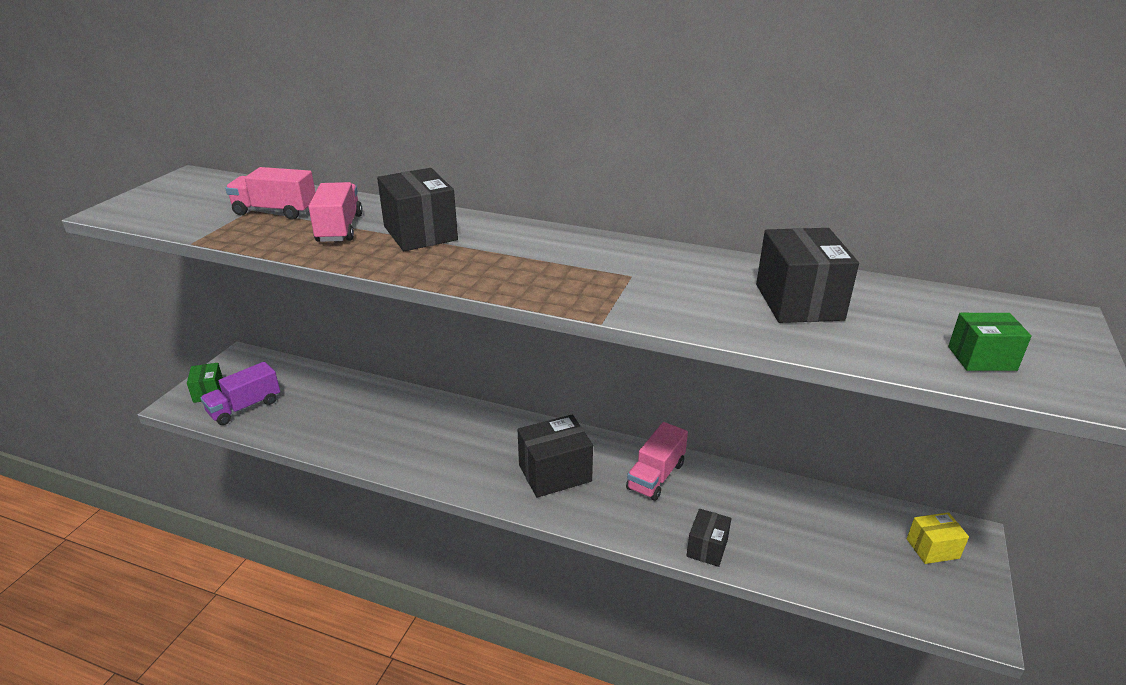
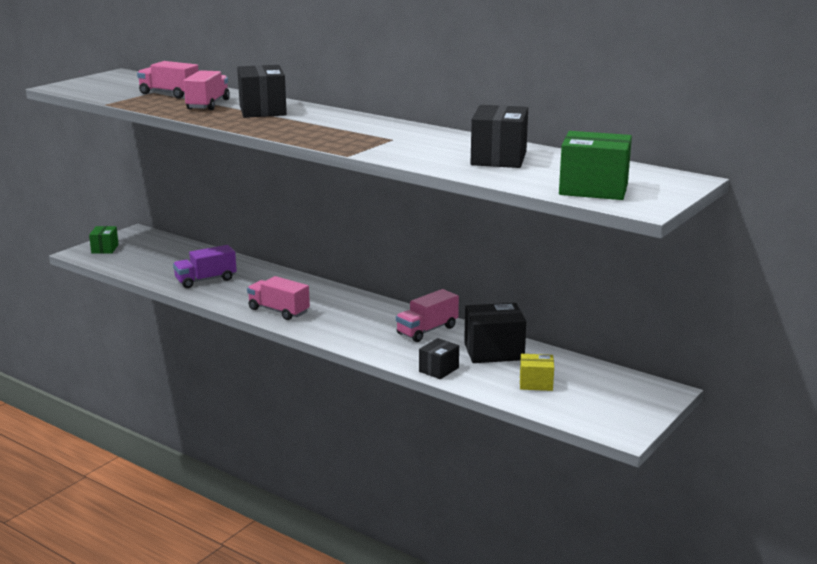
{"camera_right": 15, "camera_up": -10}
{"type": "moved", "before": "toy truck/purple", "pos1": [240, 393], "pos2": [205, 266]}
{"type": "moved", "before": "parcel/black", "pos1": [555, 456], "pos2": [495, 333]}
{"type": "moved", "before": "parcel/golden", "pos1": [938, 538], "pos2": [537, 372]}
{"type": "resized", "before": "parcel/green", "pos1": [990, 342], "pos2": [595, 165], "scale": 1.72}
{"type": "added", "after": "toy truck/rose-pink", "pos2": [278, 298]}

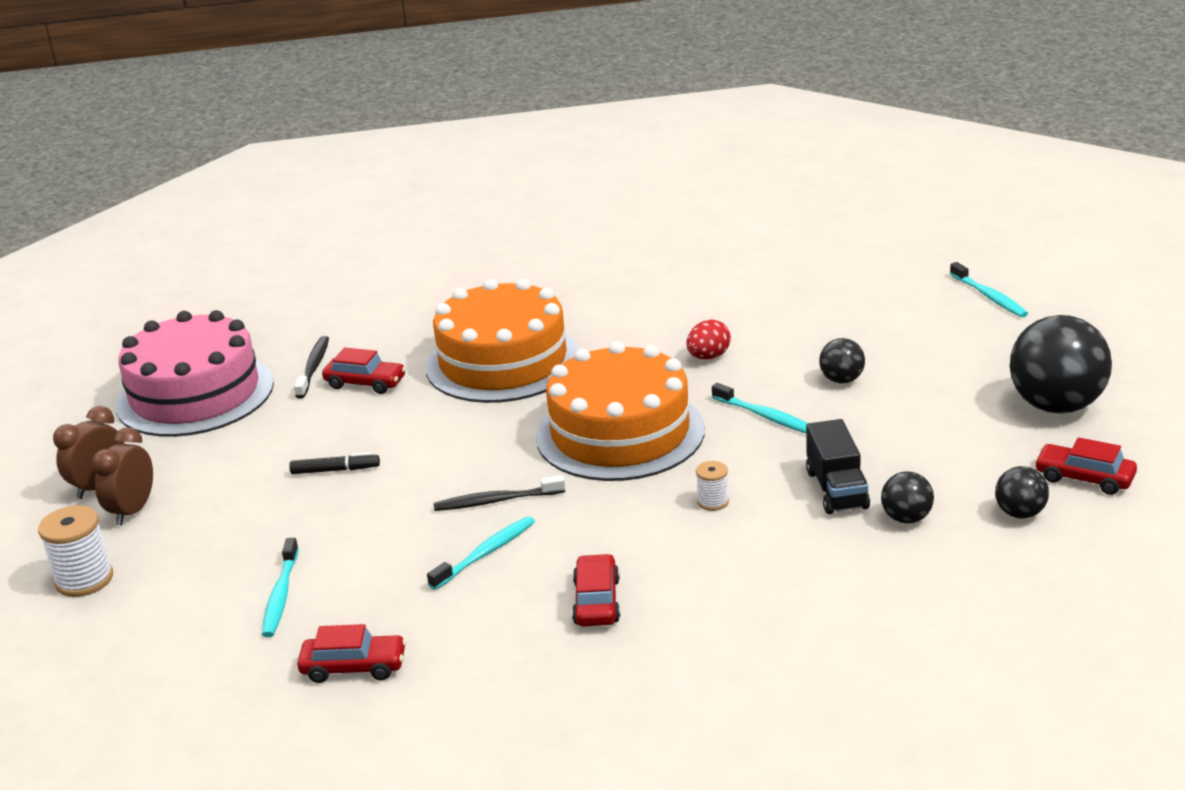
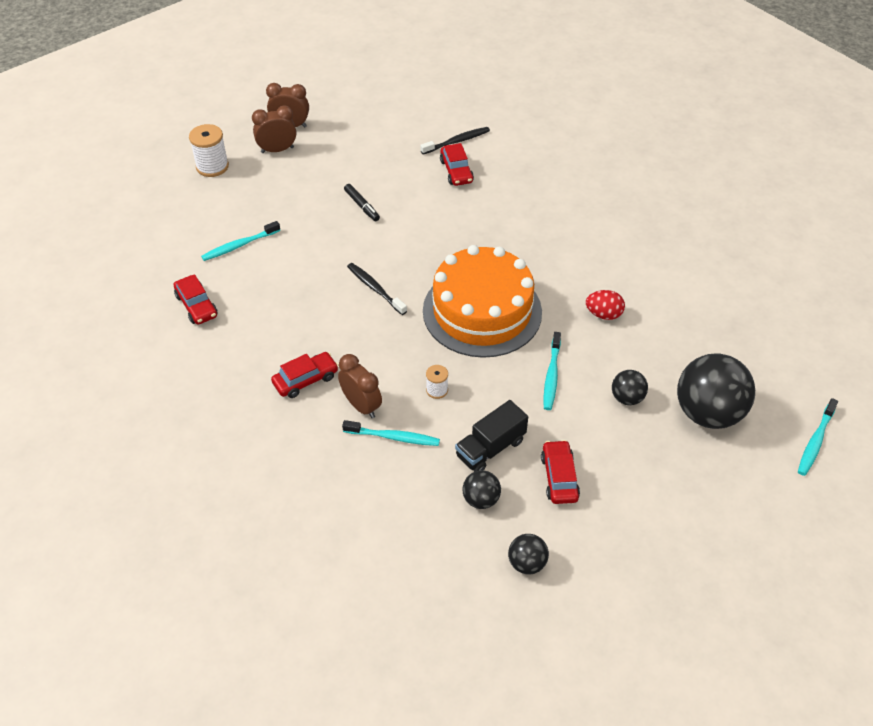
{"camera_right": 55, "camera_up": 20}
{"type": "removed", "before": "gateau/rose-pink", "pos1": [195, 373]}
{"type": "removed", "before": "gateau/orange-coloured", "pos1": [502, 341]}
{"type": "moved", "before": "toothbrush/aqua", "pos1": [481, 553], "pos2": [391, 433]}
{"type": "moved", "before": "ball/black", "pos1": [1061, 364], "pos2": [716, 391]}
{"type": "moved", "before": "automobile/scarlet", "pos1": [1085, 466], "pos2": [560, 472]}
{"type": "added", "after": "clock/brown", "pos2": [360, 386]}

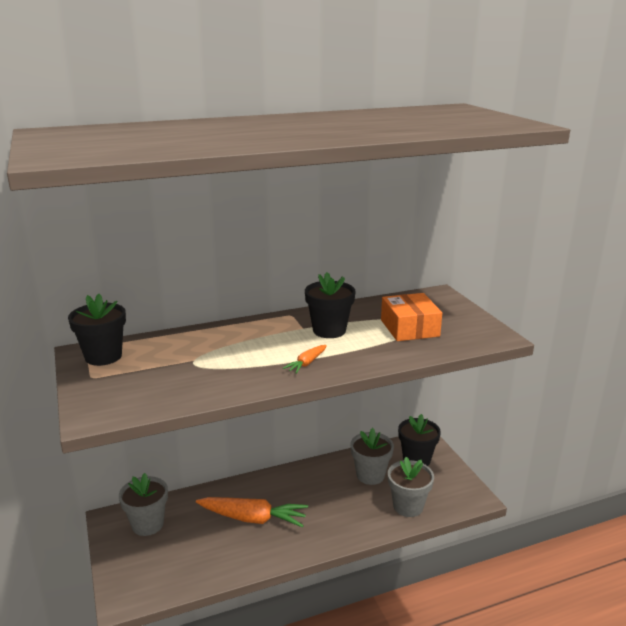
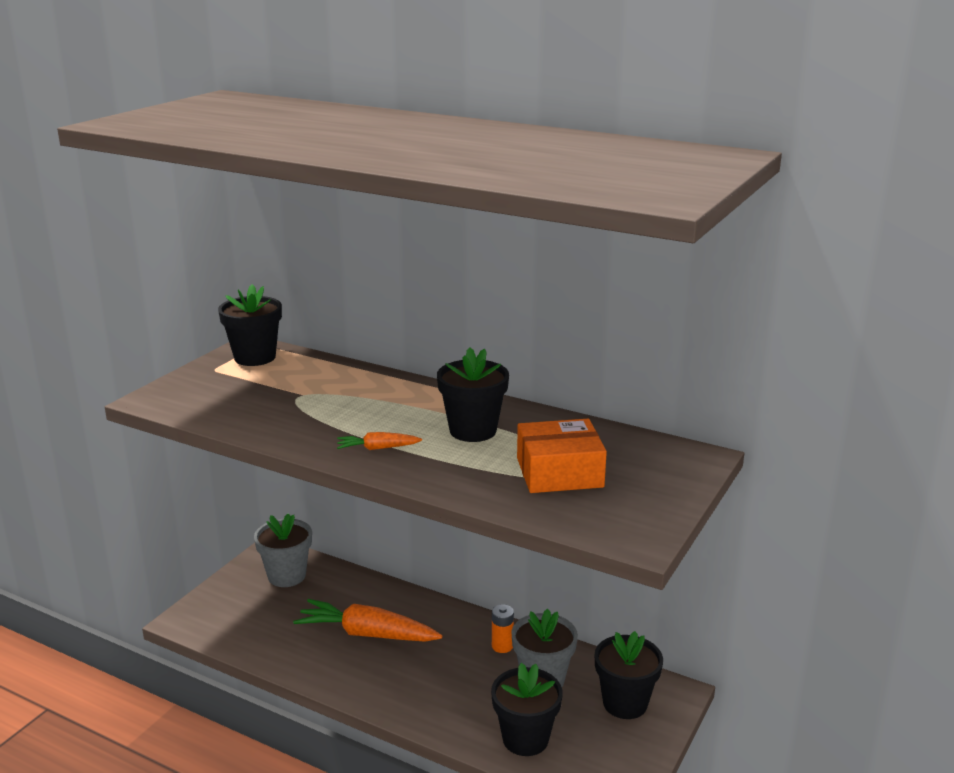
{"camera_right": 50, "camera_up": 0}
{"type": "turned", "before": "root vegetable/orange-coloured", "pos1": [252, 512], "pos2": [367, 620], "turn": 135}
{"type": "turned", "before": "parcel/orange-coloured", "pos1": [411, 317], "pos2": [562, 456], "turn": 45}
{"type": "recoloured", "before": "plant pot/gray", "after": "plant pot/black", "pos1": [411, 487], "pos2": [527, 709]}
{"type": "added", "after": "battery/orange-coloured", "pos2": [503, 628]}

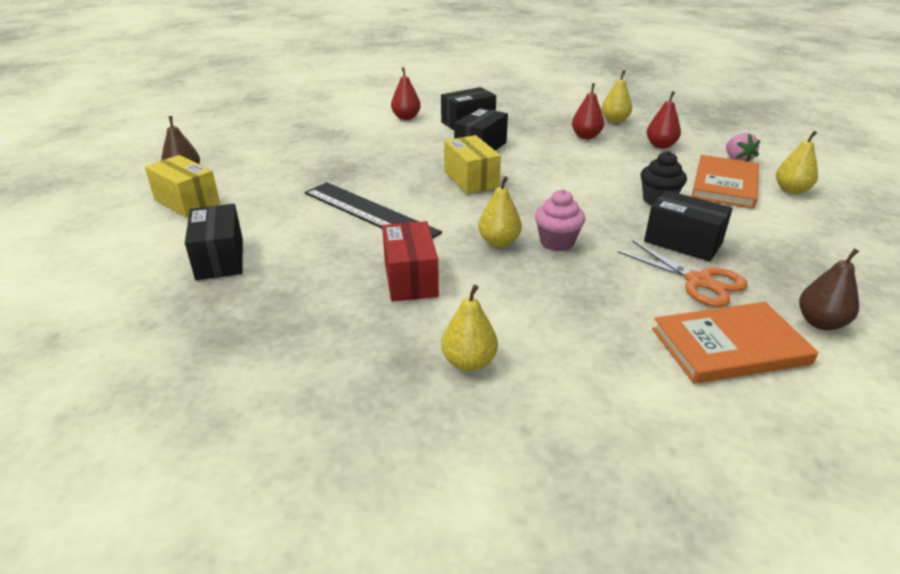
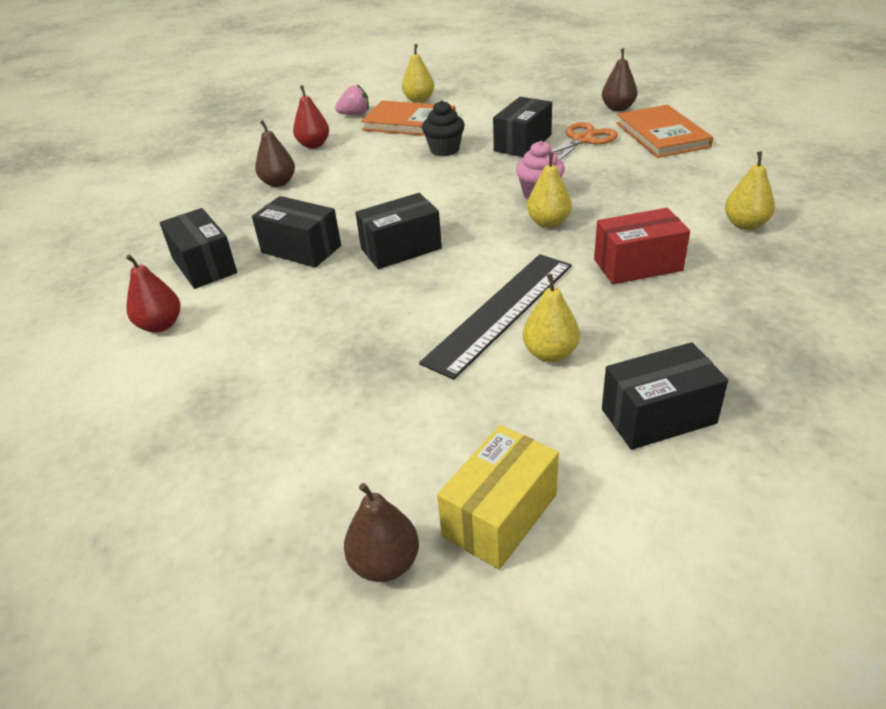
{"camera_right": -90, "camera_up": 5}
{"type": "recoloured", "before": "parcel/golden", "after": "parcel/black", "pos1": [472, 164], "pos2": [398, 231]}
{"type": "recoloured", "before": "pear/scarlet", "after": "pear/brown", "pos1": [588, 111], "pos2": [275, 153]}
{"type": "moved", "before": "pear/golden", "pos1": [616, 96], "pos2": [551, 318]}

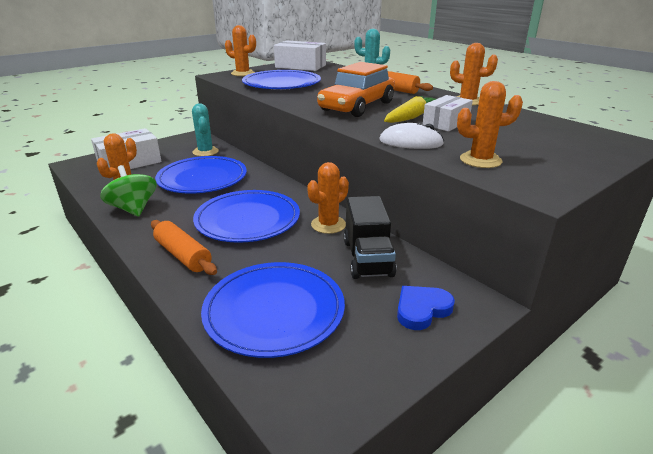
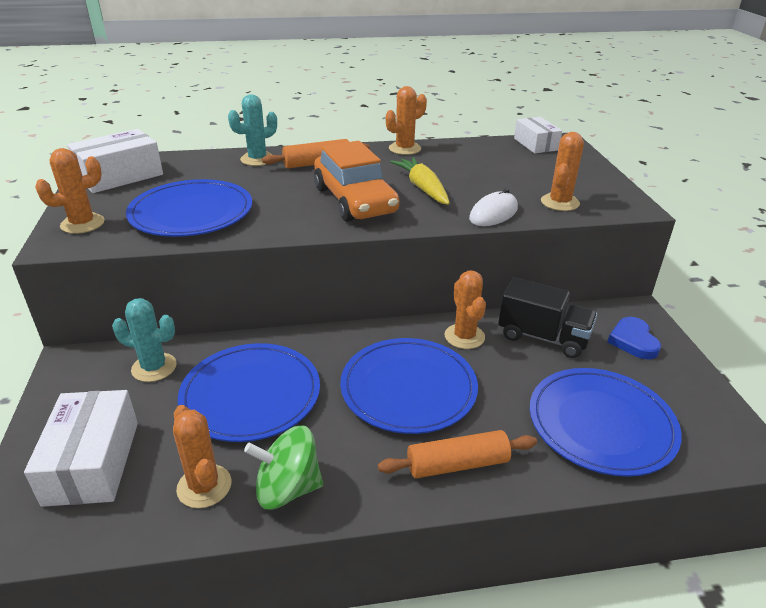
{"camera_right": -60, "camera_up": 5}
{"type": "moved", "before": "parcel/white", "pos1": [448, 113], "pos2": [538, 135]}

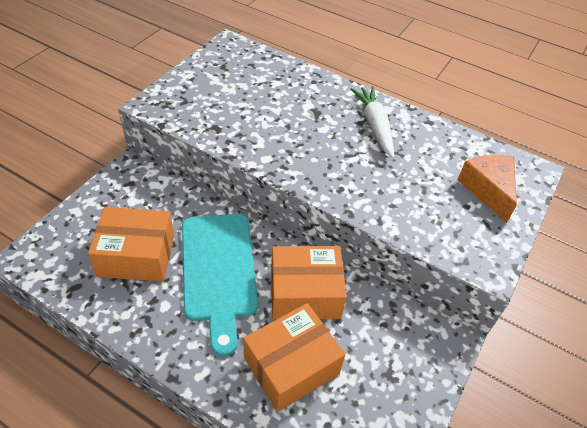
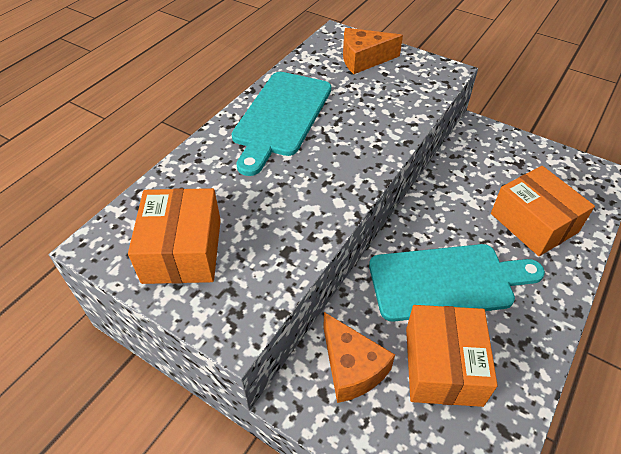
{"camera_right": -85, "camera_up": 0}
{"type": "moved", "before": "parcel/orange-coloured", "pos1": [309, 283], "pos2": [174, 236]}
{"type": "replaced", "before": "root vegetable/white", "after": "chopping board/aqua", "pos1": [372, 122], "pos2": [281, 124]}
{"type": "added", "after": "piece of cheese/orange-coloured", "pos2": [359, 357]}

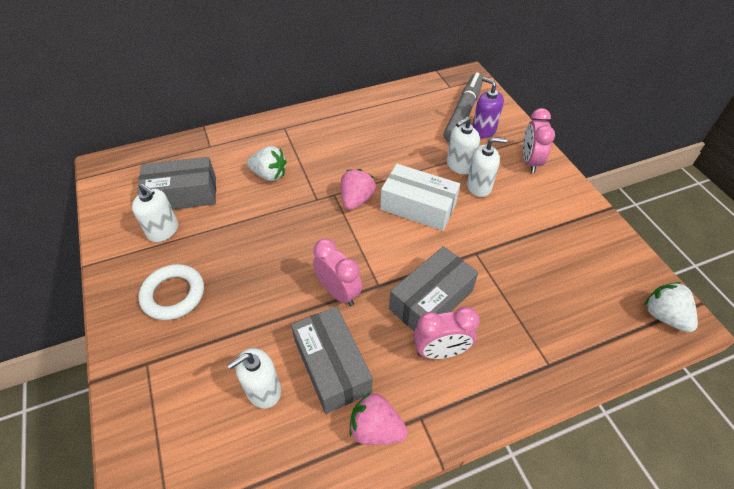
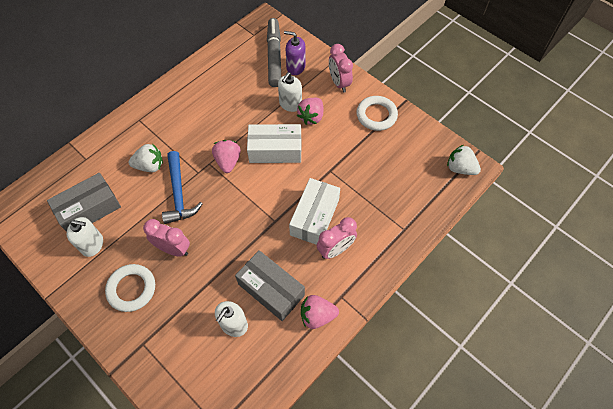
{"camera_right": -25, "camera_up": 10}
{"type": "moved", "before": "clock/rose-pink", "pos1": [337, 272], "pos2": [166, 238]}
{"type": "recoloured", "before": "parcel/gray", "after": "parcel/white", "pos1": [433, 288], "pos2": [314, 211]}
{"type": "replaced", "before": "soap dispenser/white", "after": "toy strawberry/rose-pink", "pos1": [487, 167], "pos2": [310, 111]}
{"type": "added", "after": "claw hammer/blue", "pos2": [182, 187]}
{"type": "added", "after": "torus/white", "pos2": [377, 113]}

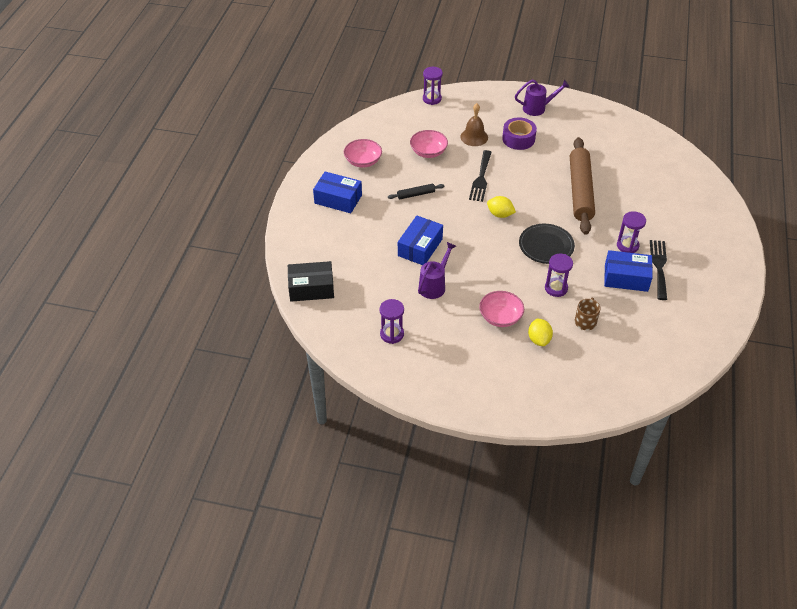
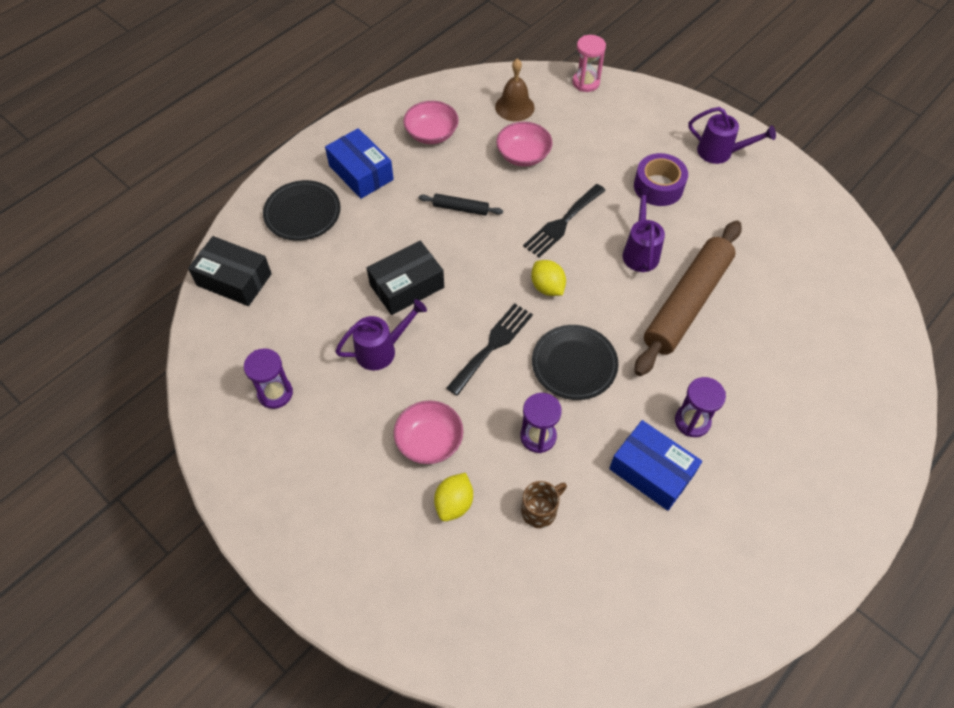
{"camera_right": 30, "camera_up": 10}
{"type": "recoloured", "before": "parcel/blue", "after": "parcel/black", "pos1": [420, 240], "pos2": [405, 278]}
{"type": "recoloured", "before": "sand timer/purple", "after": "sand timer/rose-pink", "pos1": [433, 86], "pos2": [589, 63]}
{"type": "moved", "before": "hand bell/brown", "pos1": [474, 124], "pos2": [515, 89]}
{"type": "moved", "before": "fork/black", "pos1": [658, 270], "pos2": [490, 349]}
{"type": "added", "after": "flat dish/black", "pos2": [302, 210]}
{"type": "added", "after": "watering can/purple", "pos2": [644, 230]}

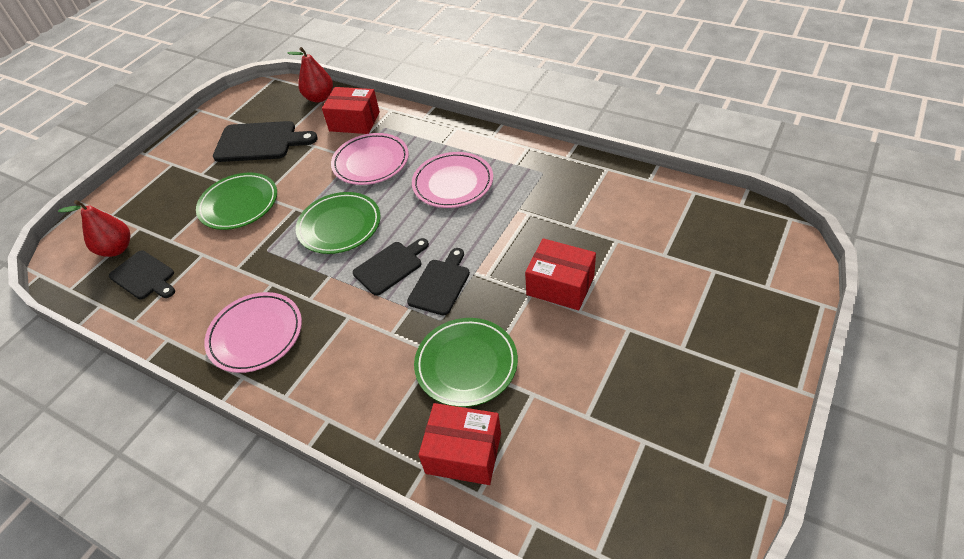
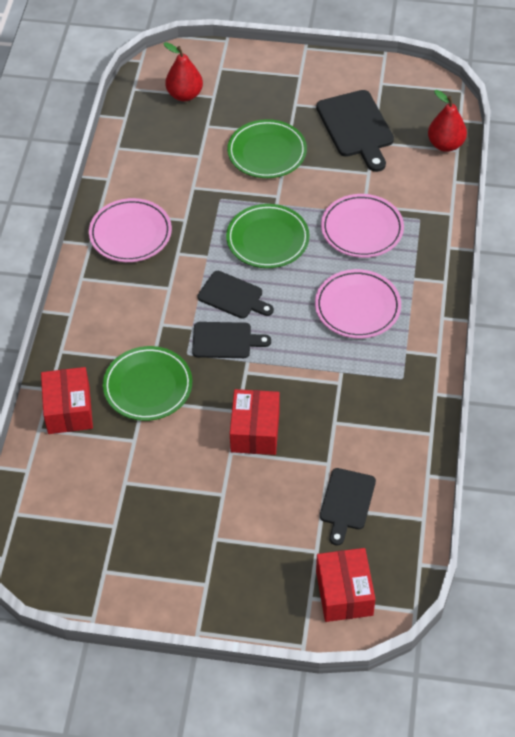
{"camera_right": 65, "camera_up": 5}
{"type": "moved", "before": "chopping board/black", "pos1": [142, 275], "pos2": [348, 506]}
{"type": "moved", "before": "parcel/scarlet", "pos1": [351, 110], "pos2": [345, 585]}

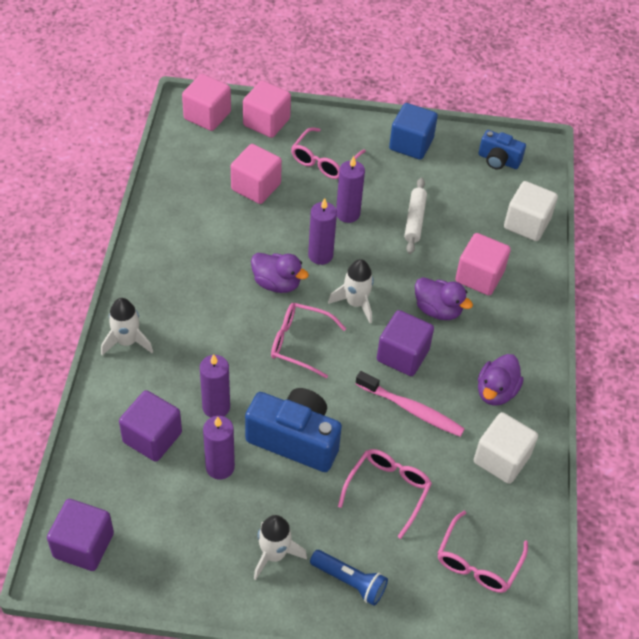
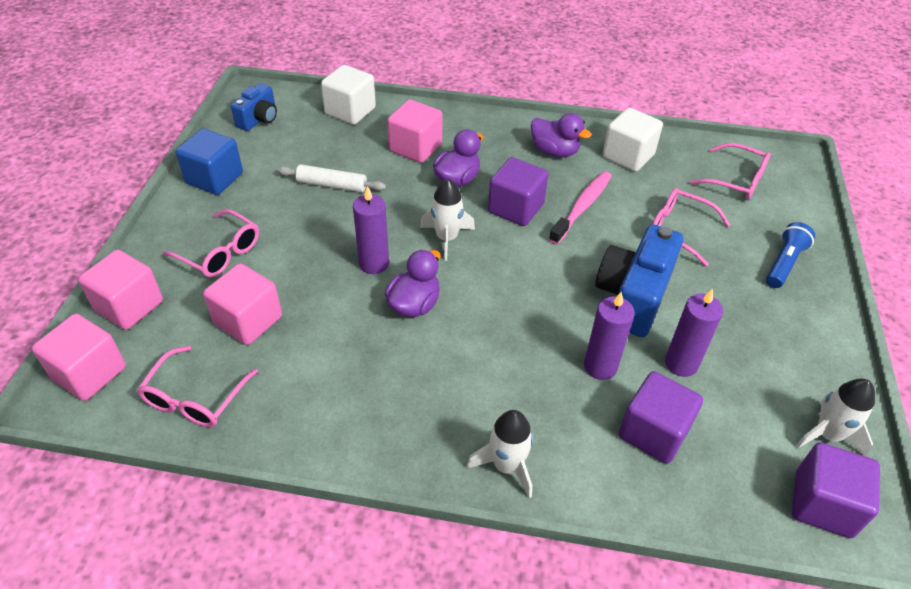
{"camera_right": -85, "camera_up": -5}
{"type": "moved", "before": "spaceship/white", "pos1": [280, 547], "pos2": [835, 418]}
{"type": "moved", "before": "glasses/rose-pink", "pos1": [308, 340], "pos2": [197, 386]}
{"type": "removed", "before": "pillar candle/purple", "pos1": [350, 189]}

